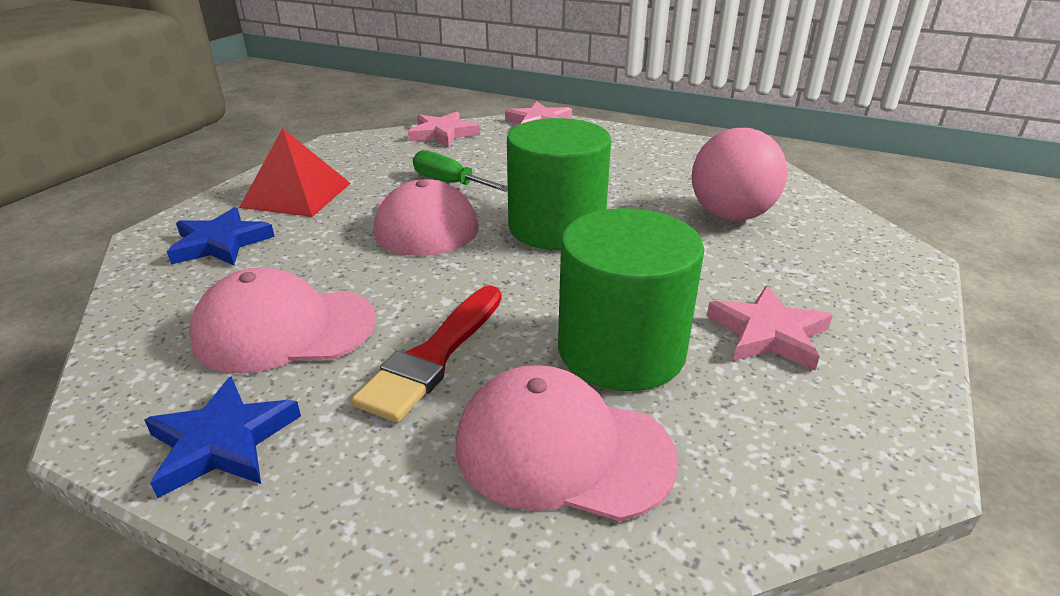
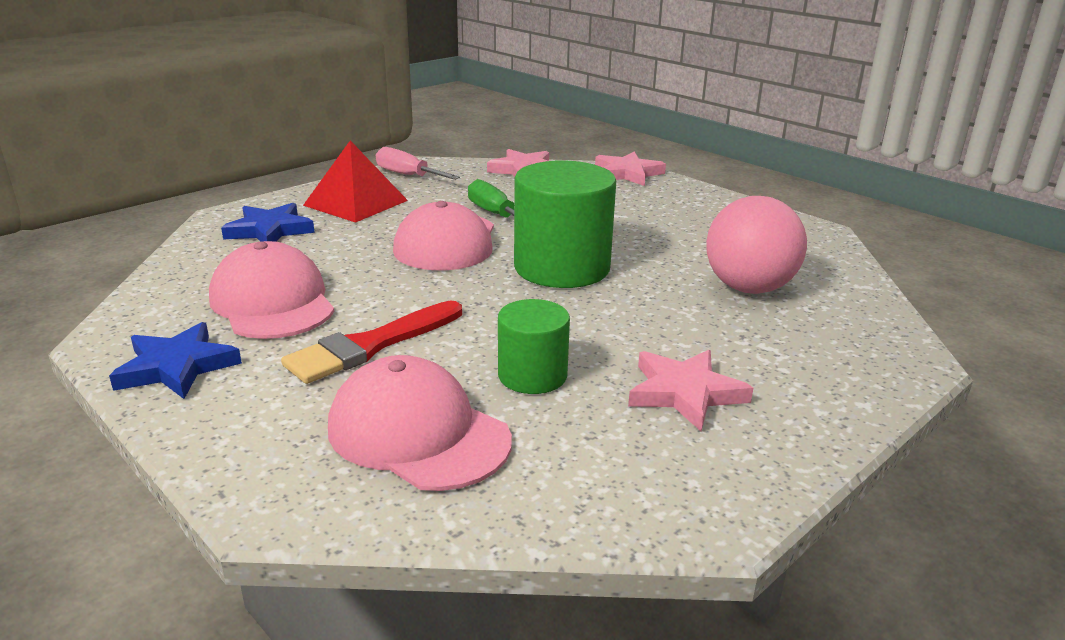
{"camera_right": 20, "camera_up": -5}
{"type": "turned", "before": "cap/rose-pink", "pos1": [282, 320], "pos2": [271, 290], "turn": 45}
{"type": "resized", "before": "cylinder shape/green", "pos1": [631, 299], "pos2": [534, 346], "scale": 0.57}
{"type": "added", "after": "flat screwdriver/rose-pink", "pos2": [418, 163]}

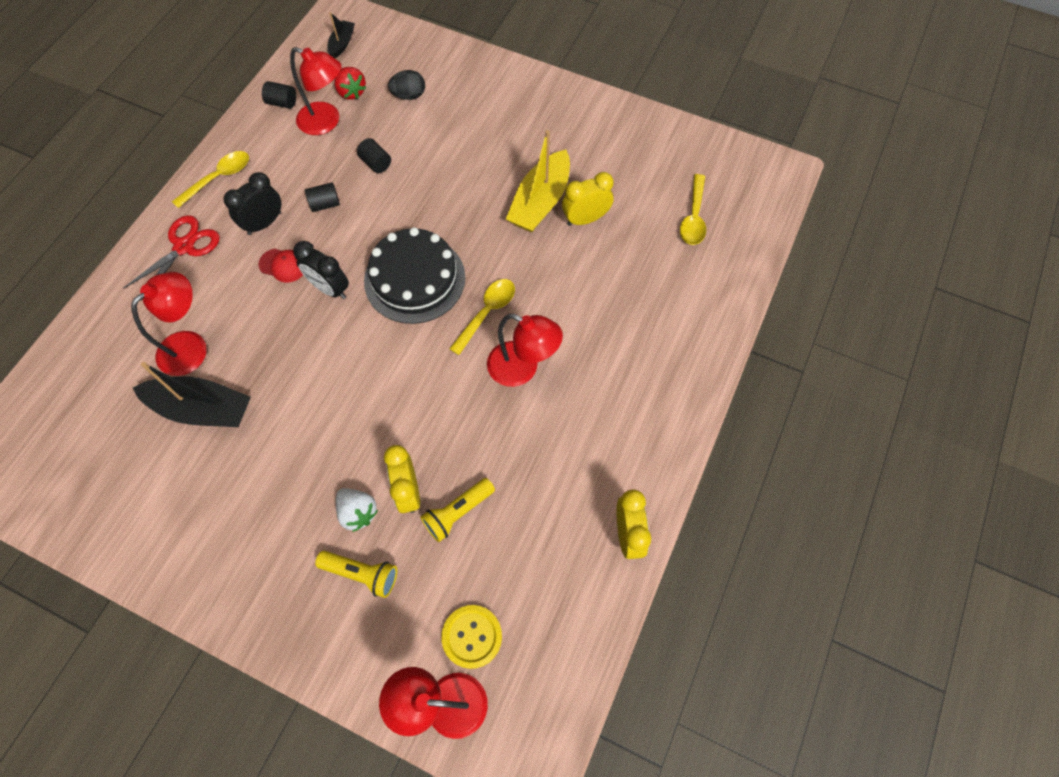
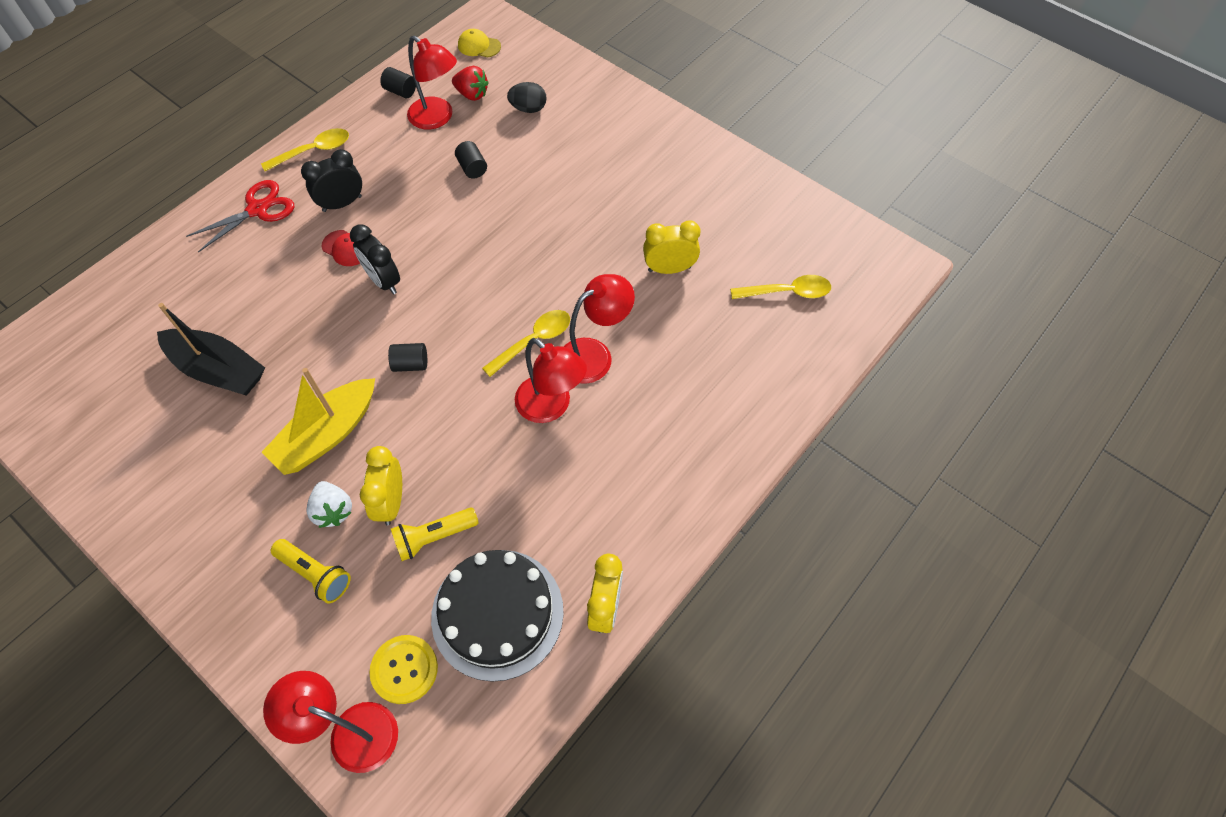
{"camera_right": 15, "camera_up": -5}
{"type": "moved", "before": "lamp/scarlet", "pos1": [169, 324], "pos2": [599, 329]}
{"type": "moved", "before": "cylinder shape/black", "pos1": [322, 197], "pos2": [407, 357]}
{"type": "replaced", "before": "boat/black", "after": "cap/golden", "pos1": [341, 35], "pos2": [479, 43]}
{"type": "turned", "before": "toy strawberry/scarlet", "pos1": [350, 83], "pos2": [470, 83], "turn": -45}
{"type": "moved", "before": "gateau/black", "pos1": [414, 275], "pos2": [497, 616]}
{"type": "moved", "before": "boat/golden", "pos1": [538, 181], "pos2": [318, 421]}
{"type": "turned", "before": "teaspoon/golden", "pos1": [693, 209], "pos2": [780, 287], "turn": -120}

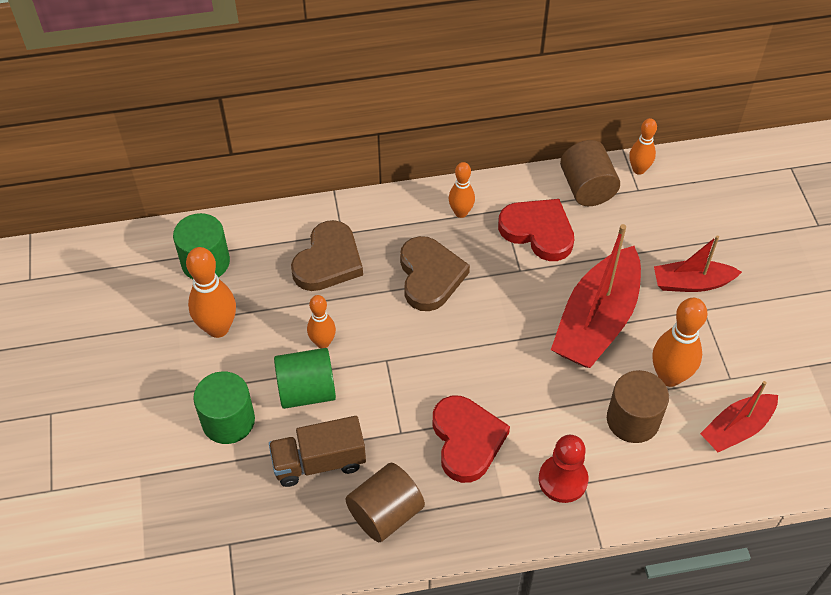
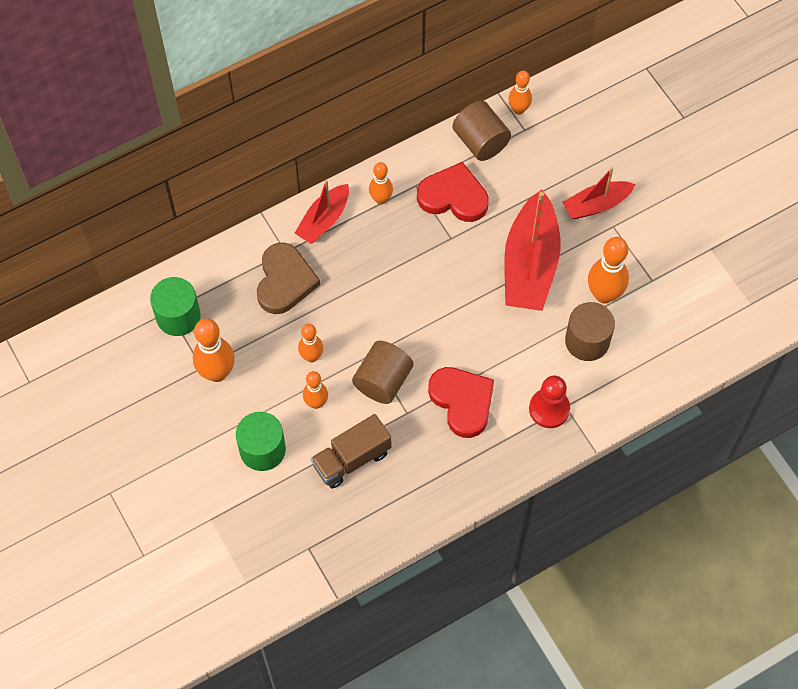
{"camera_right": -20, "camera_up": 10}
{"type": "replaced", "before": "cylinder shape/green", "after": "skittle/orange-coloured", "pos1": [305, 378], "pos2": [315, 390]}
{"type": "moved", "before": "cylinder shape/brown", "pos1": [385, 502], "pos2": [383, 372]}
{"type": "removed", "before": "heart shape/brown", "pos1": [435, 273]}
{"type": "moved", "before": "boat/scarlet", "pos1": [739, 416], "pos2": [322, 212]}

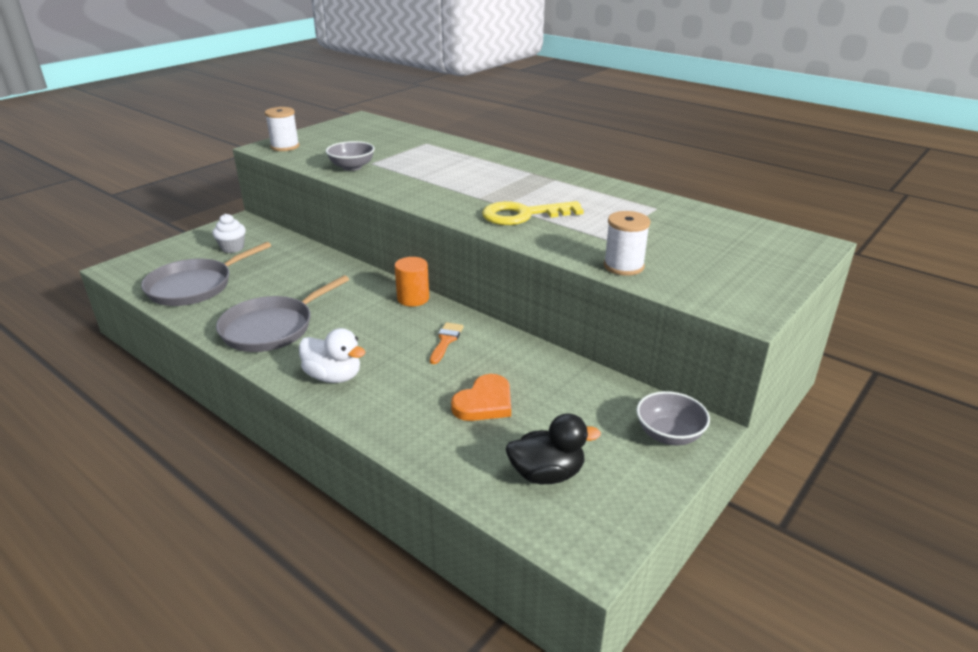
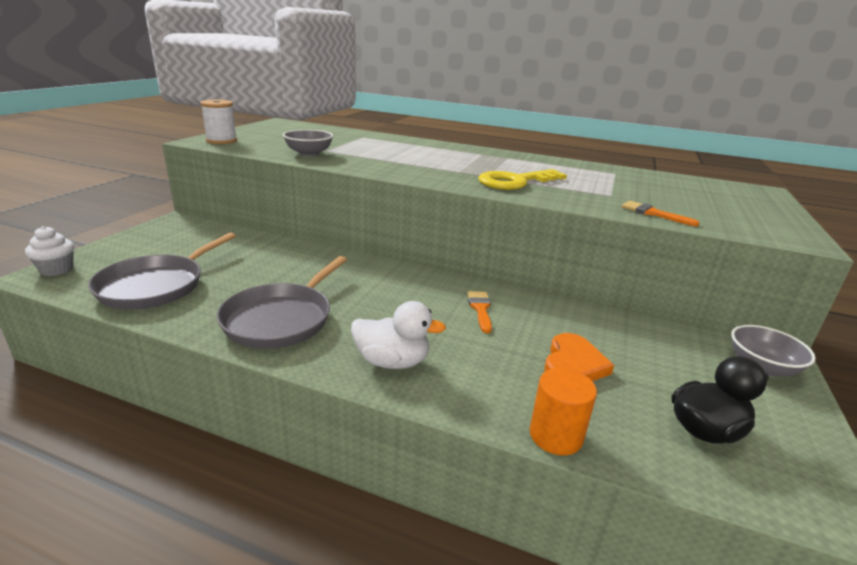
{"camera_right": -20, "camera_up": -5}
{"type": "moved", "before": "muffin/white", "pos1": [229, 233], "pos2": [49, 251]}
{"type": "moved", "before": "cylinder shape/orange-coloured", "pos1": [412, 282], "pos2": [563, 411]}
{"type": "replaced", "before": "bobbin/white", "after": "paintbrush/orange-coloured", "pos1": [627, 243], "pos2": [660, 213]}

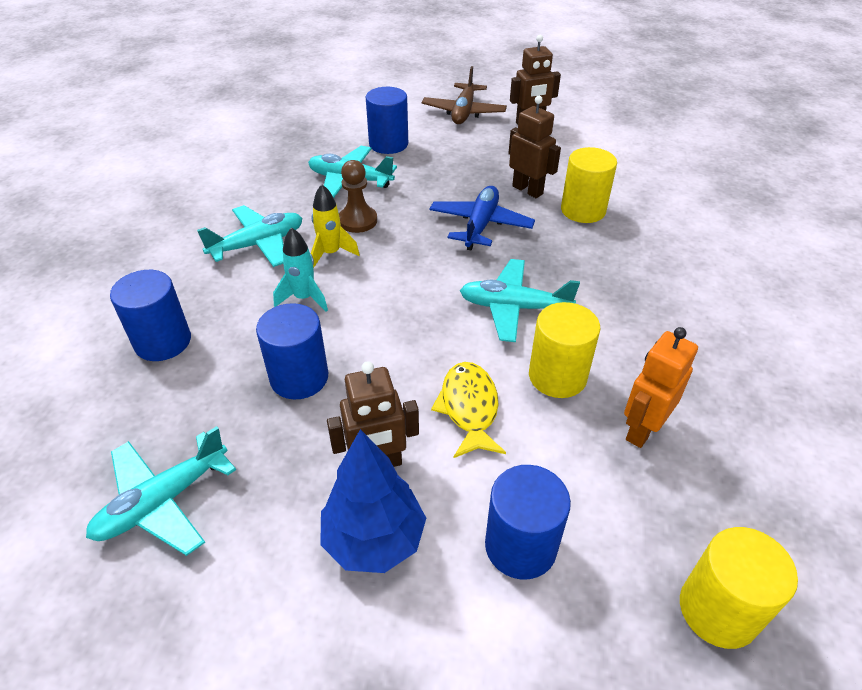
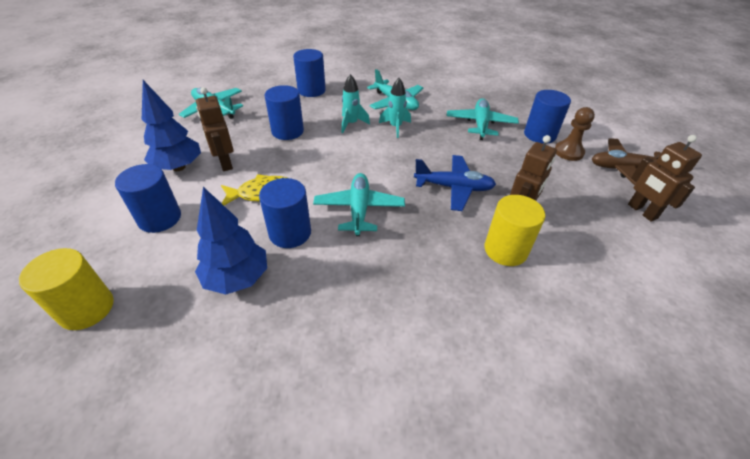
{"camera_right": 80, "camera_up": 0}
{"type": "recoloured", "before": "spaceship/golden", "after": "spaceship/aqua", "pos1": [335, 226], "pos2": [395, 108]}
{"type": "moved", "before": "game pawn/brown", "pos1": [358, 196], "pos2": [575, 134]}
{"type": "recoloured", "before": "cylinder shape/golden", "after": "cylinder shape/blue", "pos1": [565, 350], "pos2": [285, 213]}
{"type": "replaced", "before": "toy robot/orange-coloured", "after": "toy tree/blue", "pos1": [661, 387], "pos2": [231, 240]}

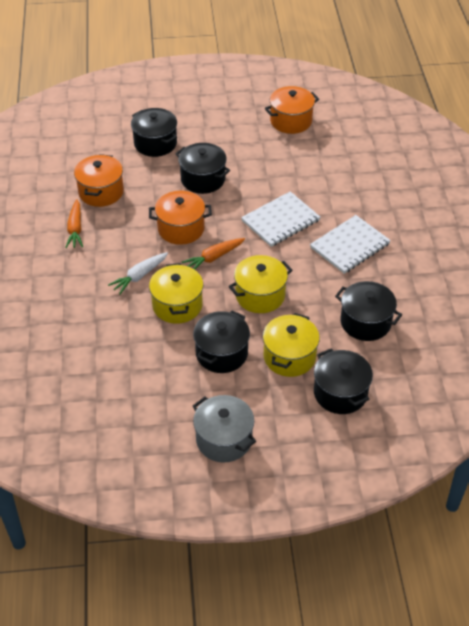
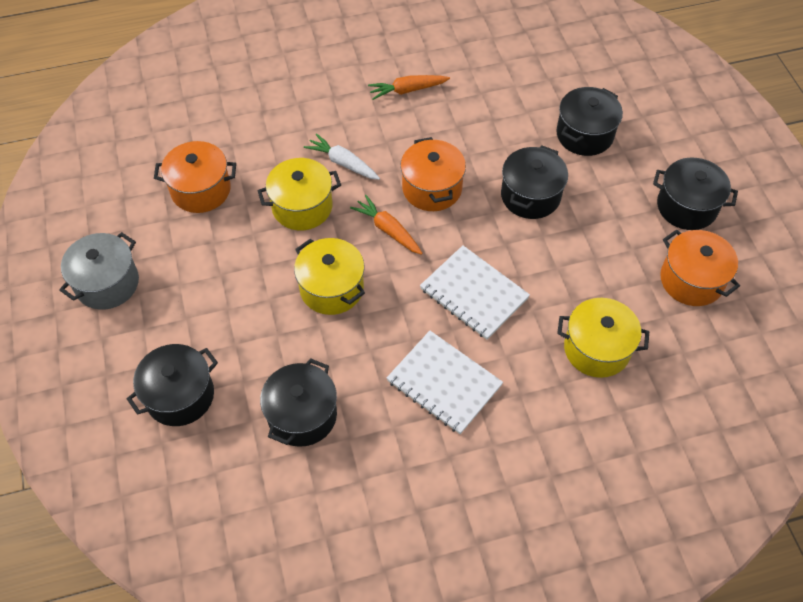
{"camera_right": 80, "camera_up": 10}
{"type": "moved", "before": "pot/orange-coloured", "pos1": [99, 180], "pos2": [195, 177]}
{"type": "moved", "before": "pot/black", "pos1": [221, 342], "pos2": [695, 194]}
{"type": "moved", "before": "pot/golden", "pos1": [291, 345], "pos2": [603, 338]}

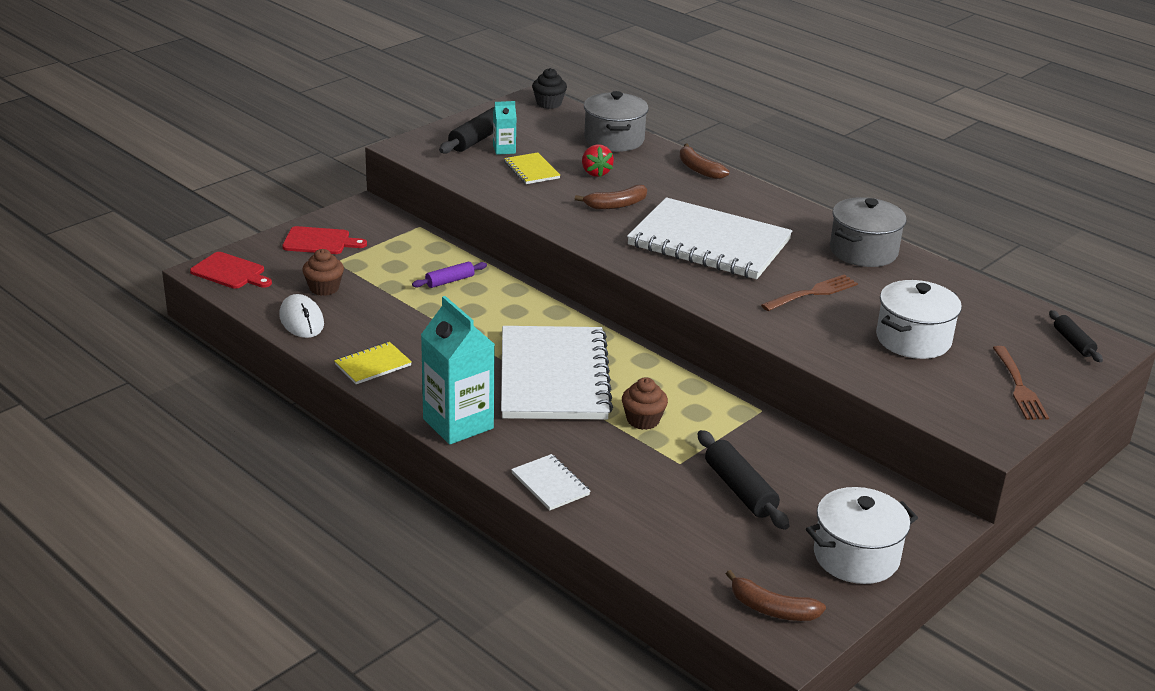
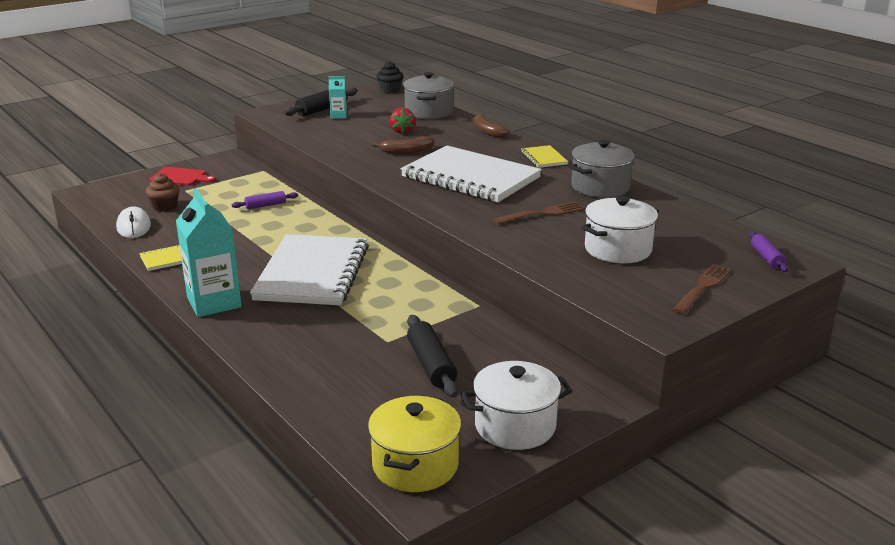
{"camera_right": 10, "camera_up": -5}
{"type": "removed", "before": "chopping board/scarlet", "pos1": [231, 270]}
{"type": "moved", "before": "exercise book/golden", "pos1": [532, 168], "pos2": [544, 156]}
{"type": "removed", "before": "exercise book/white", "pos1": [551, 482]}
{"type": "removed", "before": "muffin/brown", "pos1": [645, 403]}
{"type": "replaced", "before": "banana fruit/brown", "after": "pot/golden", "pos1": [776, 595], "pos2": [415, 443]}
{"type": "turned", "before": "fork/brown", "pos1": [1021, 383], "pos2": [701, 289], "turn": -150}
{"type": "recoloured", "before": "dough roller/black", "after": "dough roller/purple", "pos1": [1076, 336], "pos2": [768, 251]}

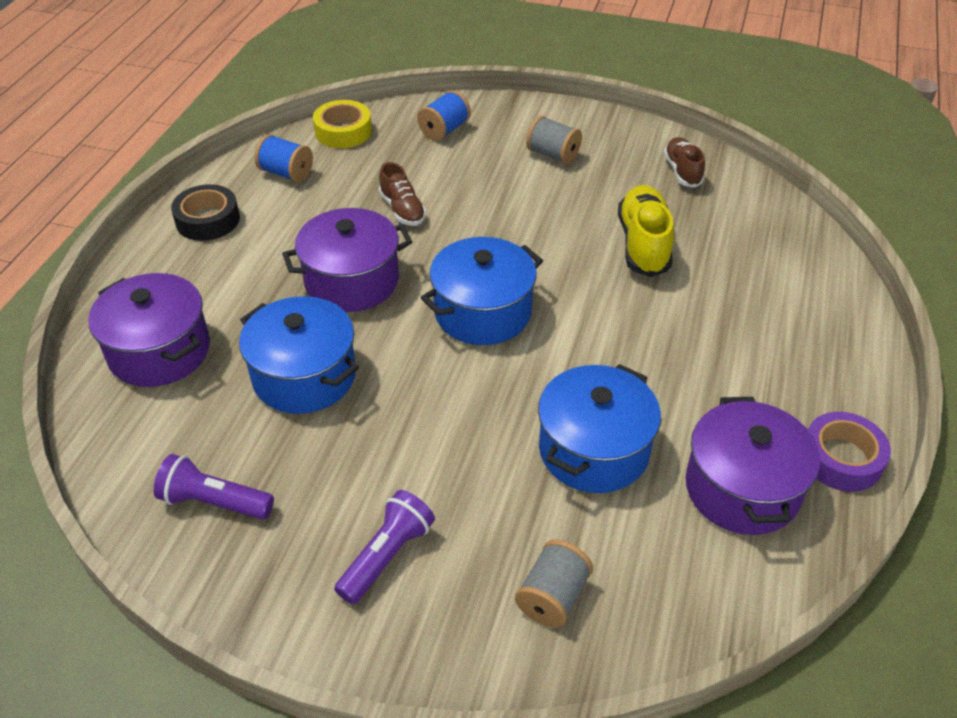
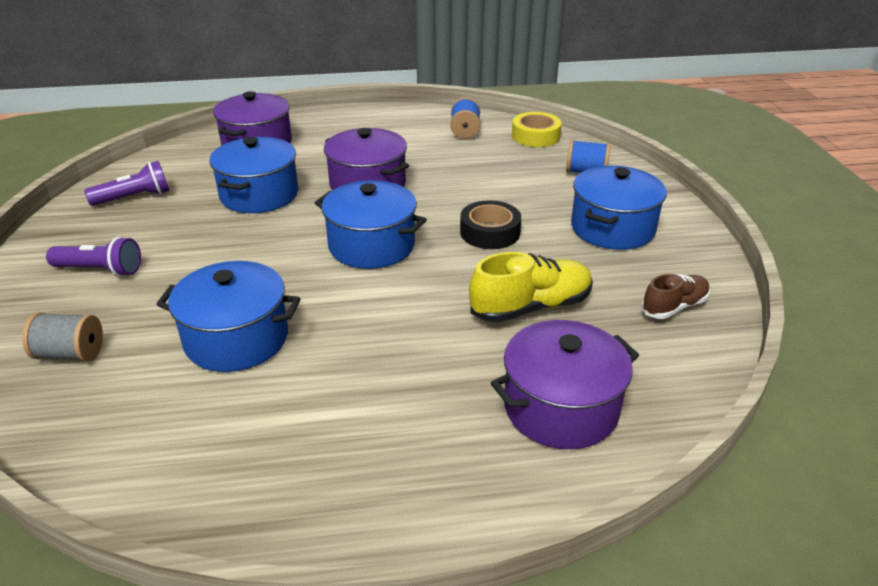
{"camera_right": 65, "camera_up": -10}
{"type": "turned", "before": "torch/purple", "pos1": [214, 487], "pos2": [127, 183], "turn": 75}
{"type": "moved", "before": "sticky tape/black", "pos1": [205, 212], "pos2": [490, 224]}
{"type": "removed", "before": "sneaker/brown", "pos1": [402, 194]}
{"type": "replaced", "before": "bobbin/gray", "after": "pot/blue", "pos1": [554, 140], "pos2": [619, 208]}
{"type": "moved", "before": "pot/purple", "pos1": [752, 466], "pos2": [565, 384]}
{"type": "removed", "before": "sticky tape/purple", "pos1": [849, 452]}

